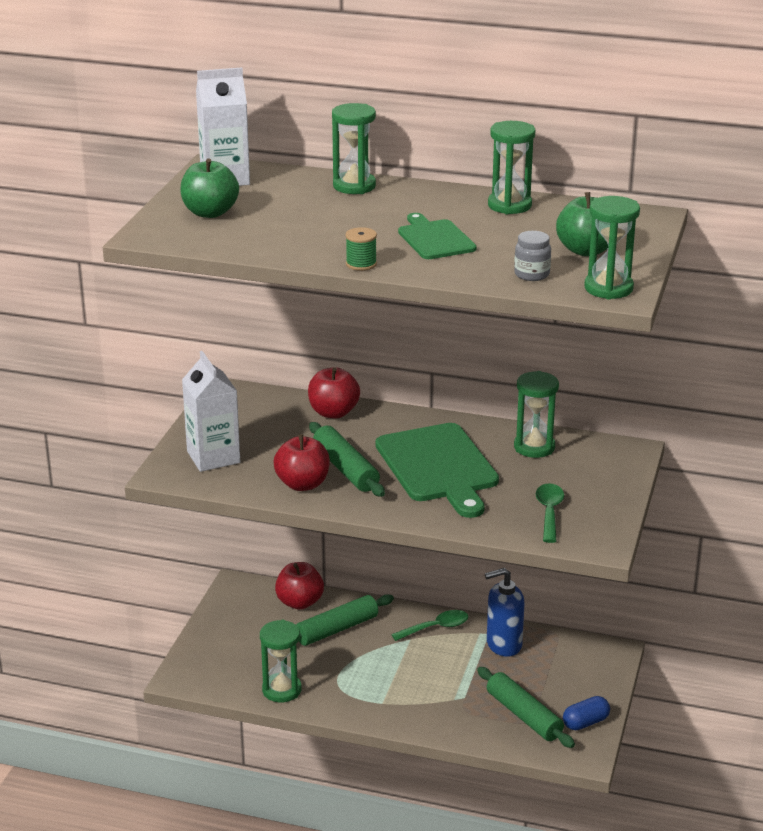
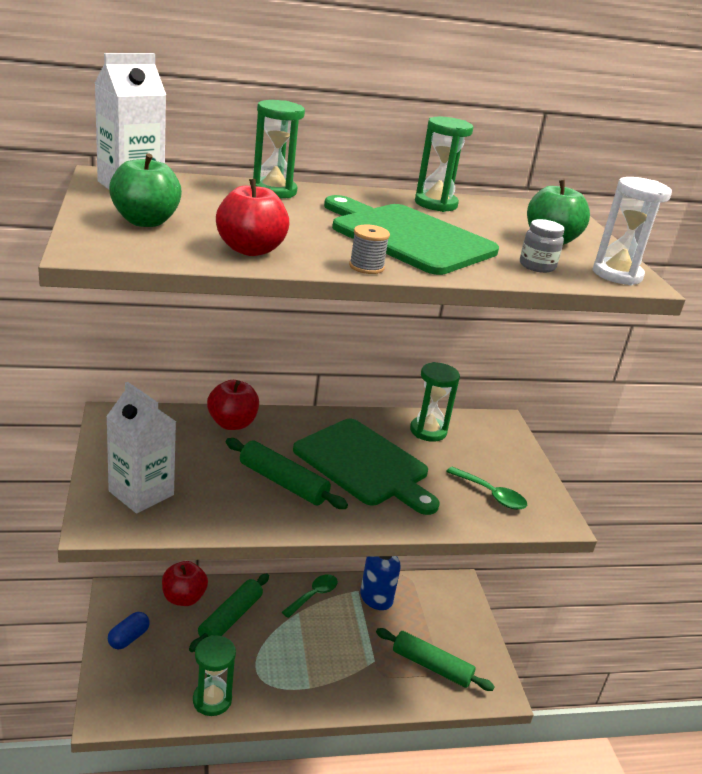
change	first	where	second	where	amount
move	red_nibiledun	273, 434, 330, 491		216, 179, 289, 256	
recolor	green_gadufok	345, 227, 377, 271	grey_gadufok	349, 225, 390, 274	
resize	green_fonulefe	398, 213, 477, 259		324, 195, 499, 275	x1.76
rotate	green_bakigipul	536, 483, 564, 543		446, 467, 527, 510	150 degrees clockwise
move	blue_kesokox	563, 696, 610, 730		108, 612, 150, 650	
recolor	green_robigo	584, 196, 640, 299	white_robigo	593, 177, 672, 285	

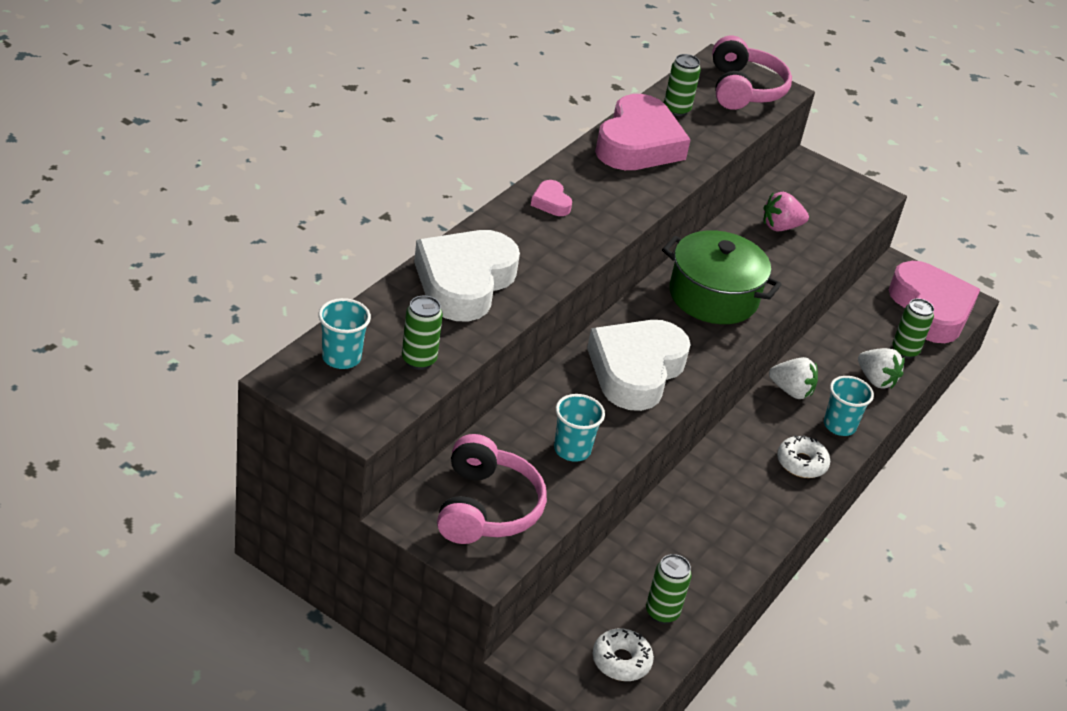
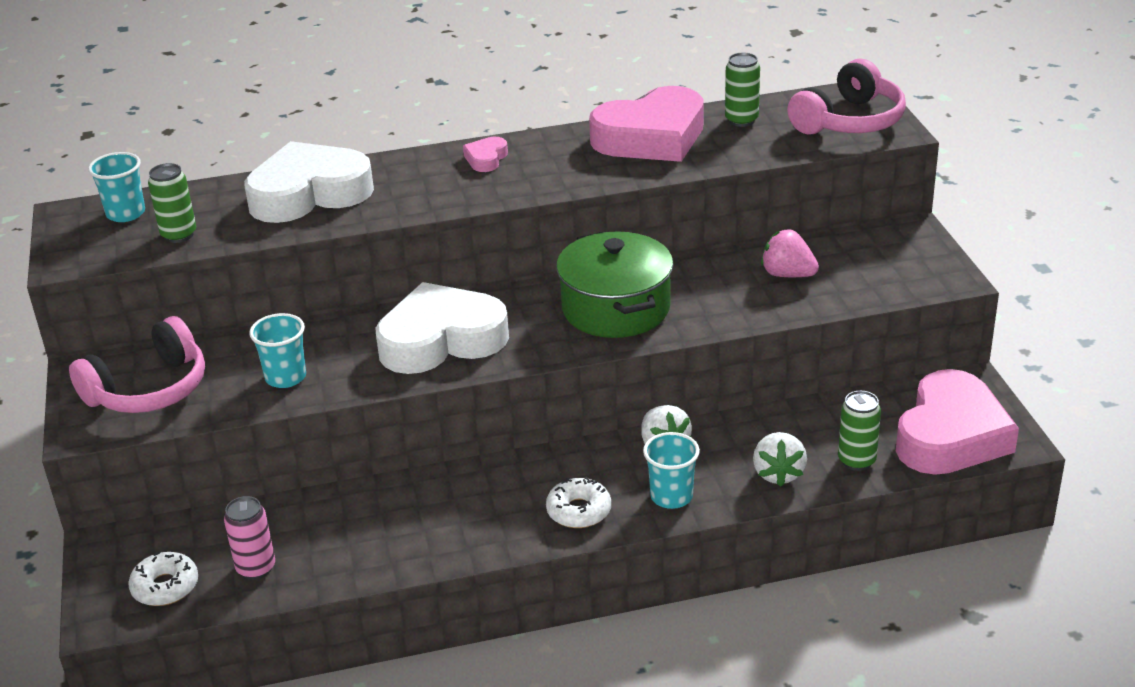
change	first	where	second	where	amount
recolor	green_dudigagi	646, 554, 692, 624	pink_dudigagi	224, 496, 275, 580	

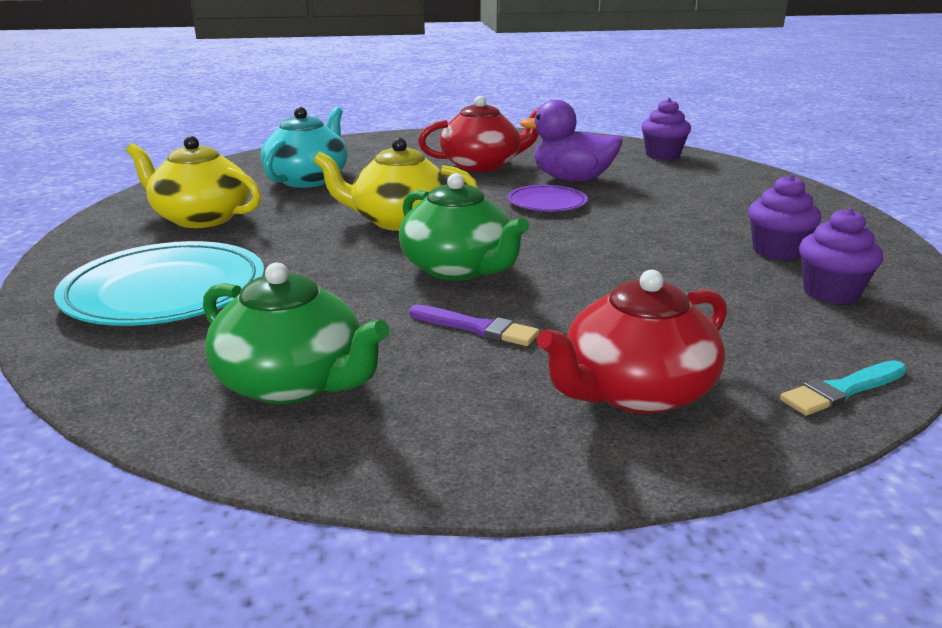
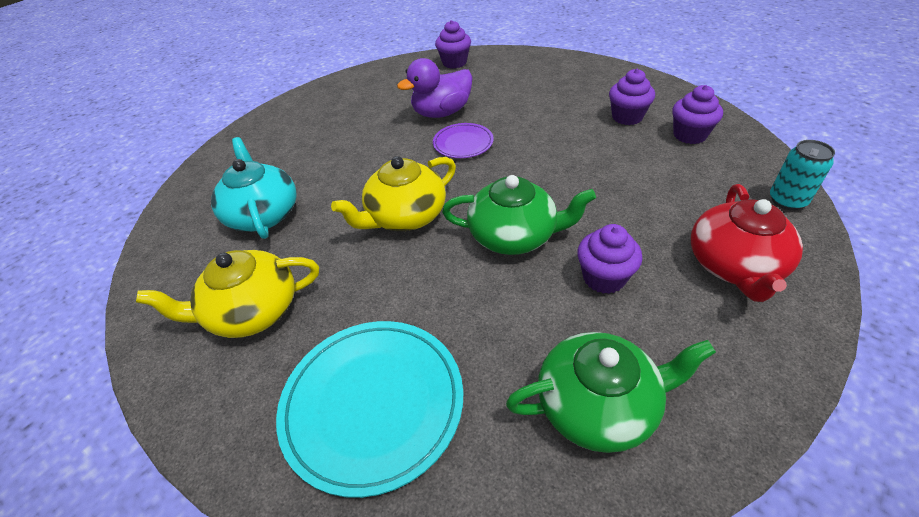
change	first	where	second	where	amount
replace	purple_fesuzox	409, 305, 539, 346	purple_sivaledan	577, 224, 642, 294	
delete	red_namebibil	418, 96, 540, 172			
replace	turquoise_fesuzox	780, 360, 907, 415	turquoise_dudigagi	770, 140, 835, 210	

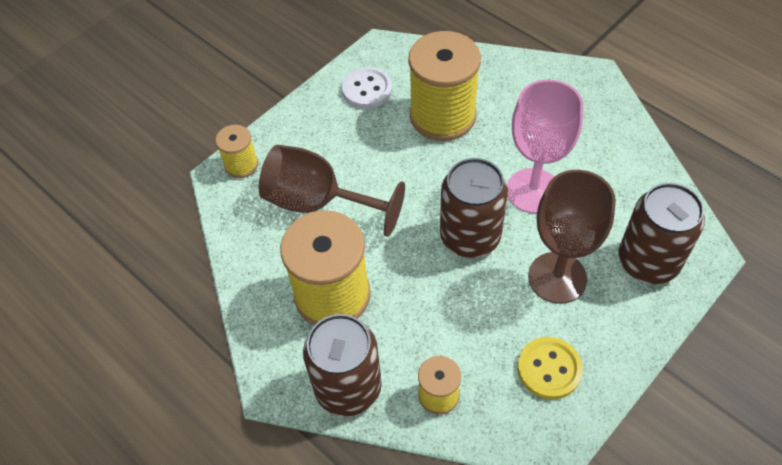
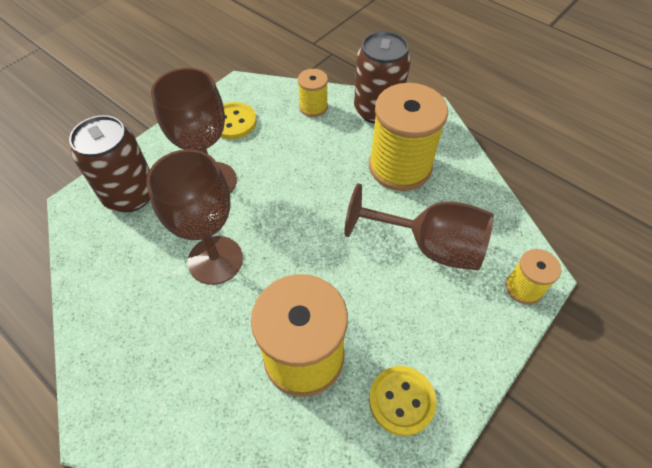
change	first	where	second	where	amount
recolor	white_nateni	342, 67, 392, 109	yellow_nateni	369, 366, 437, 436	
delete	brown_dudigagi	440, 158, 508, 258			
recolor	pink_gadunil	507, 79, 583, 213	brown_gadunil	146, 149, 243, 285	

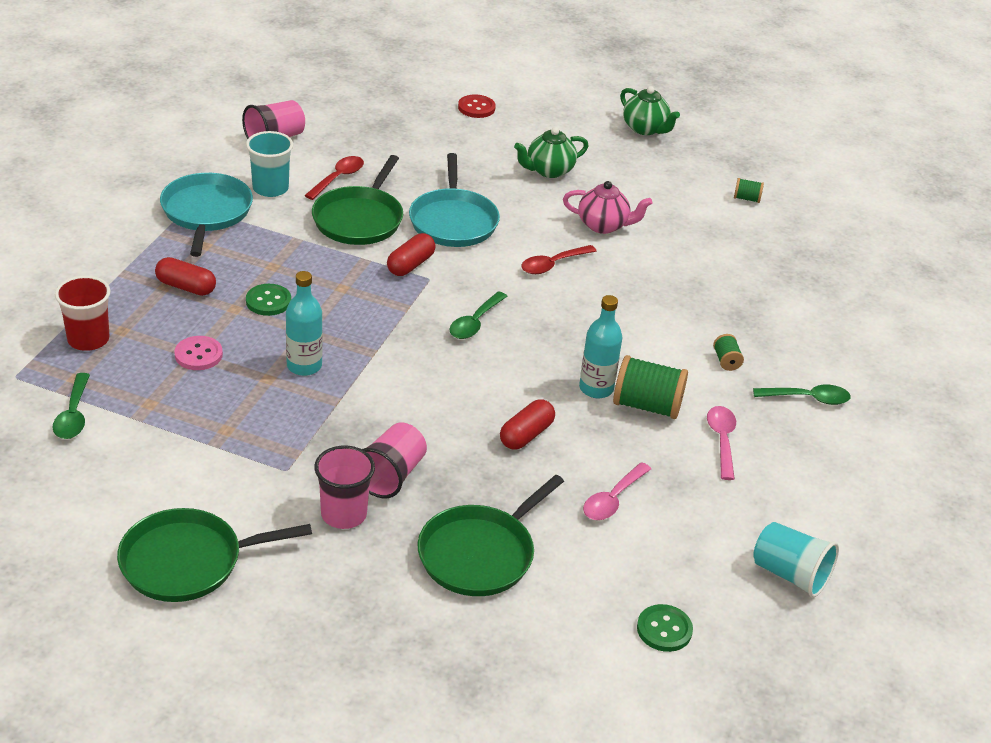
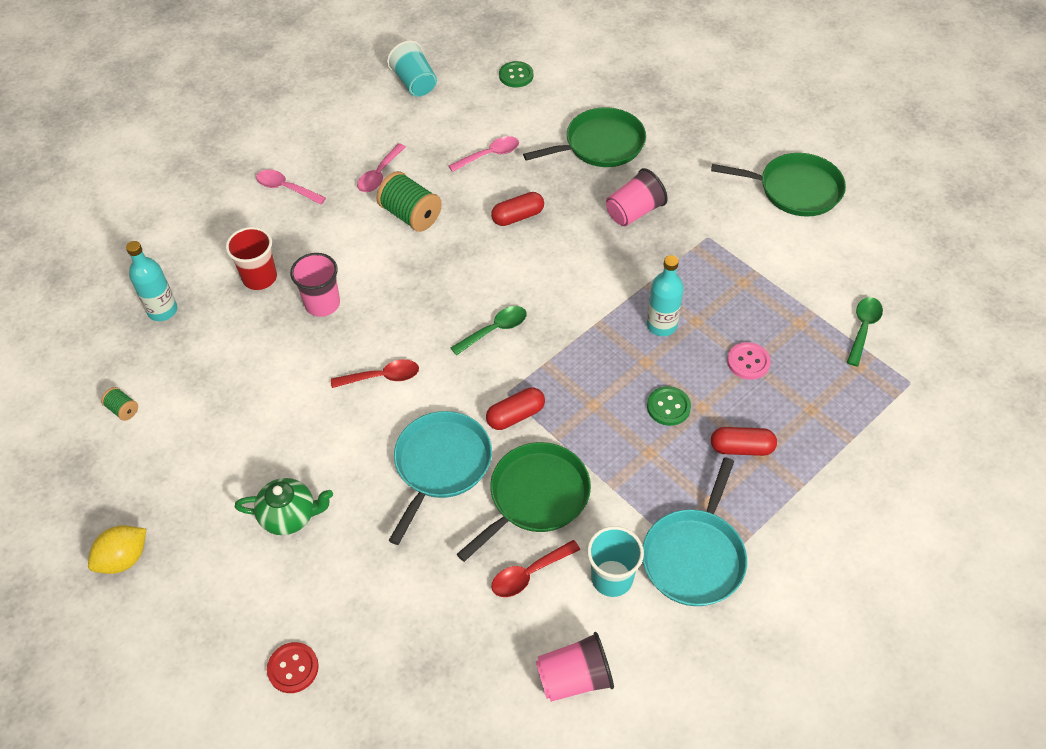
change	first	where	second	where	amount
move	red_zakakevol	55, 276, 111, 351		226, 227, 277, 290	
rotate	red_kesokox	155, 257, 216, 296		711, 427, 777, 456	45 degrees counterclockwise
move	pink_zakakevol	314, 446, 375, 529		290, 253, 340, 317	
delete	pink_namebibil	563, 181, 652, 234			
move	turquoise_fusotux	579, 295, 622, 398		126, 241, 177, 321	
replace	green_namebibil	620, 86, 680, 135	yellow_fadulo	88, 525, 146, 574	
delete	green_gadufok	713, 334, 744, 371			
recolor	green_bakigipul	753, 385, 851, 405	pink_bakigipul	256, 170, 326, 205	

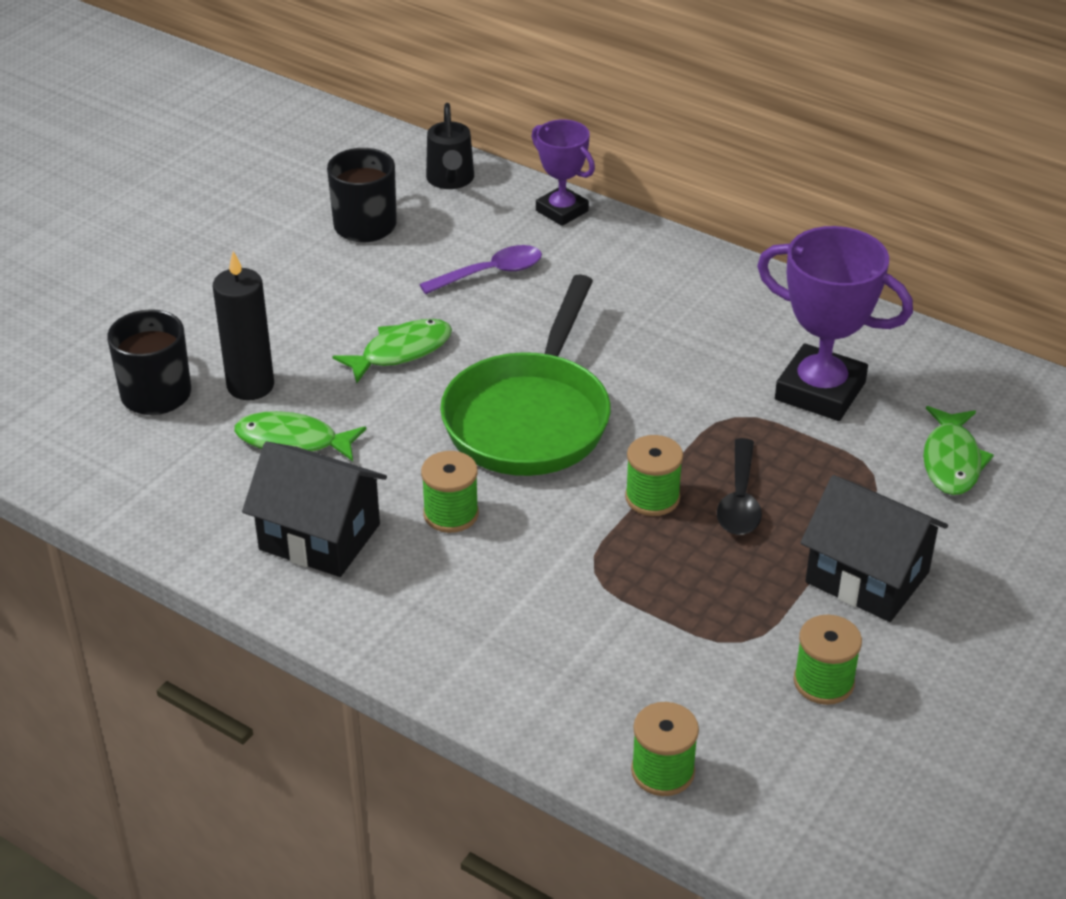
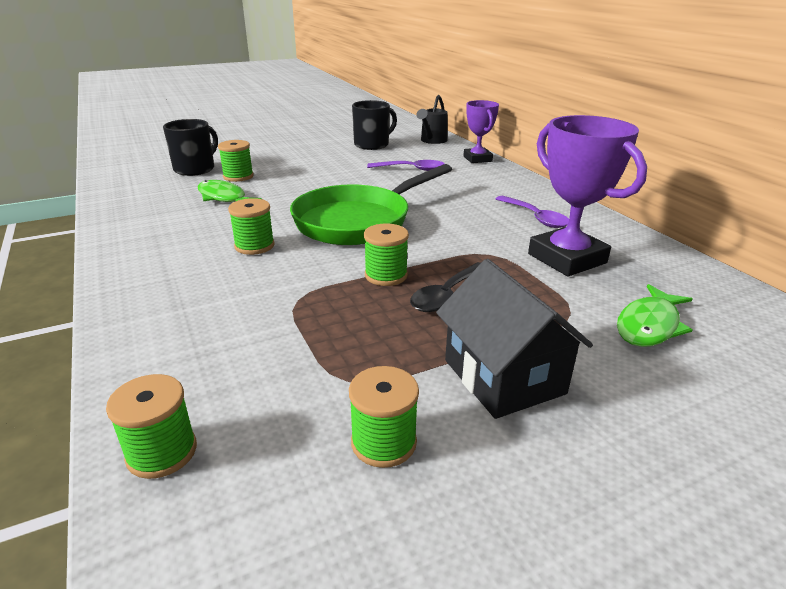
change	first	where	second	where	amount
replace	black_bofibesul	213, 251, 274, 400	green_gadufok	218, 140, 254, 182	
delete	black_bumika	242, 442, 387, 577			
delete	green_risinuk	332, 319, 452, 383			
insert			purple_bakigipul	496, 196, 569, 228	

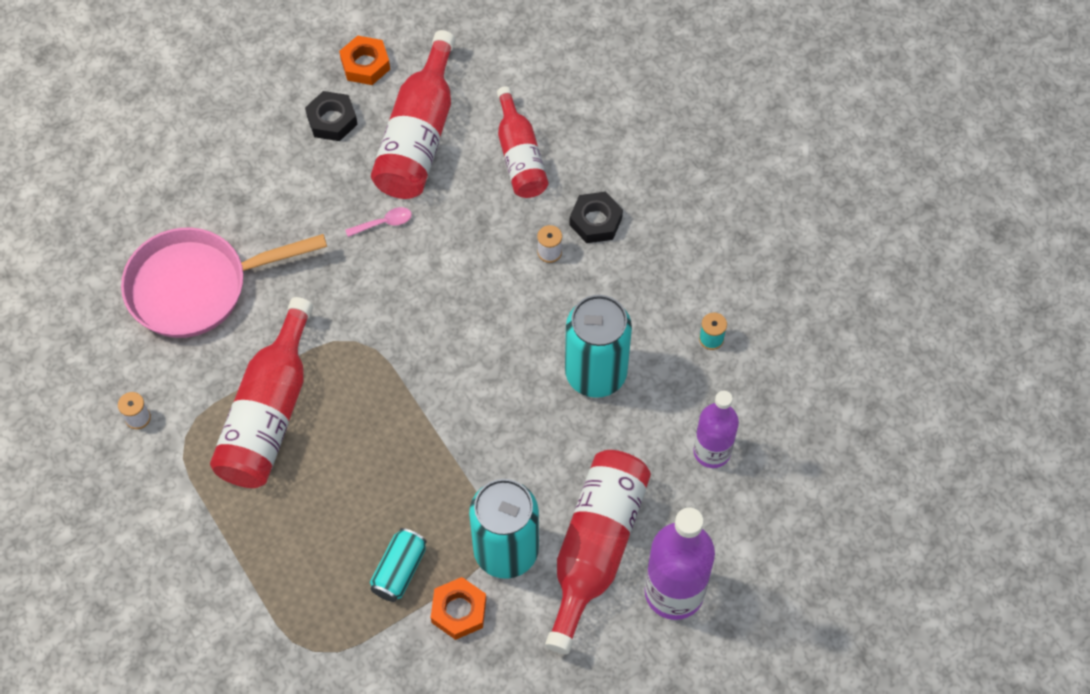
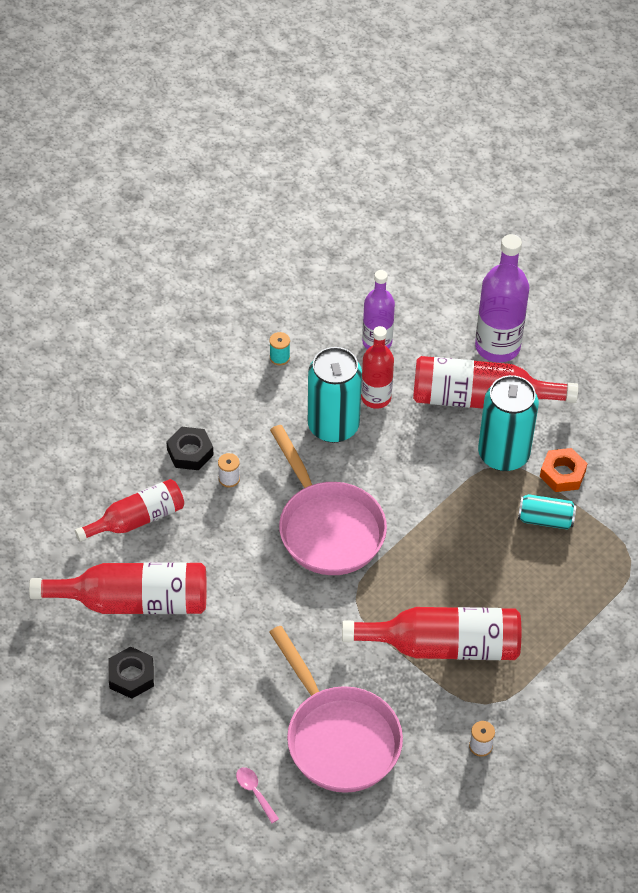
change	first	where	second	where	amount
delete	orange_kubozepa	339, 36, 390, 85			
move	pink_bakigipul	345, 207, 412, 237		236, 767, 279, 823	
insert			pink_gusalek	270, 425, 387, 575	
insert			red_fusotux	361, 326, 394, 409	

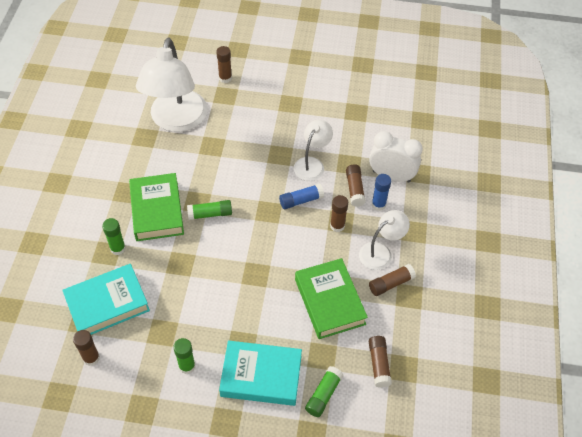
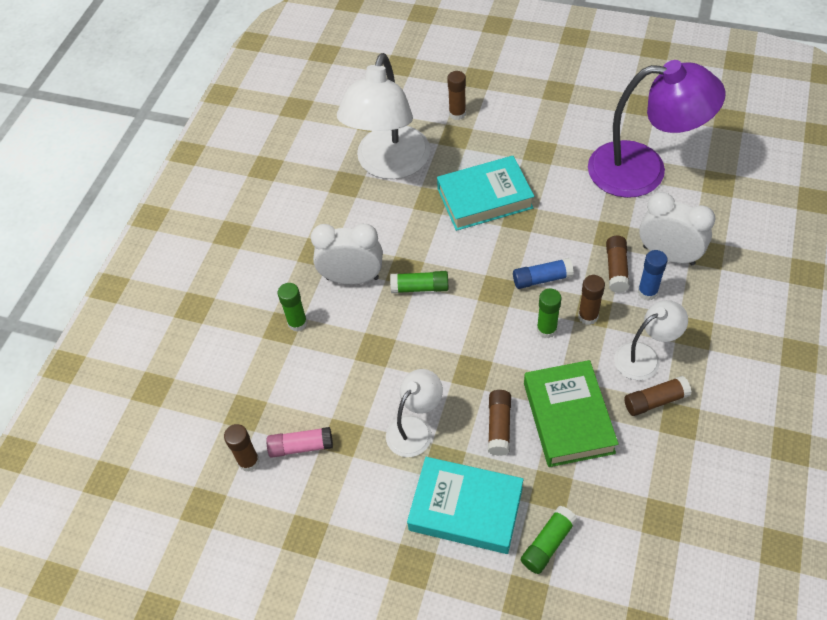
change	first	where	second	where	amount
move	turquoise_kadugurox	62, 264, 150, 335		437, 156, 534, 231	
replace	green_kadugurox	129, 173, 184, 241	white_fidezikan	311, 224, 383, 284	
move	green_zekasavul	173, 338, 195, 374		537, 288, 561, 338	
move	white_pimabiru	294, 120, 333, 181		386, 369, 443, 457	
move	brown_zekasavul	369, 336, 392, 388		488, 390, 511, 456	
insert			pink_zekasavul	266, 427, 333, 458	
insert			purple_pimabiru	588, 60, 726, 198	

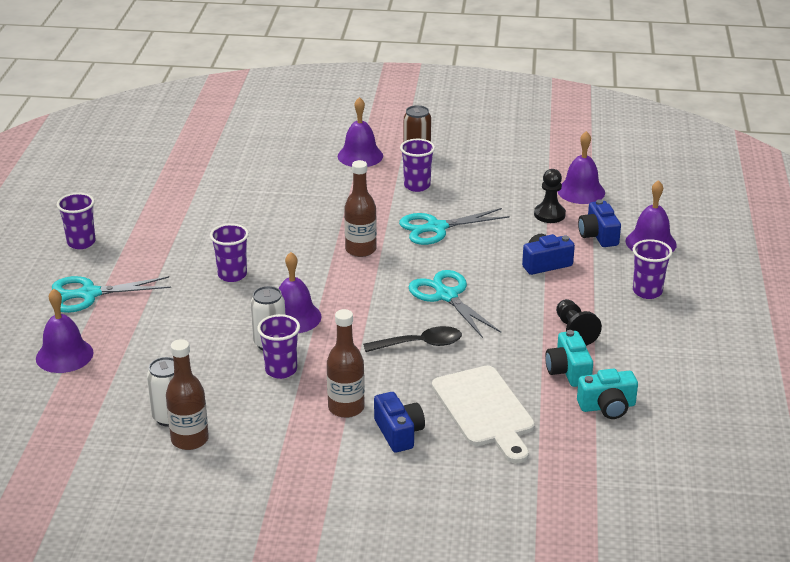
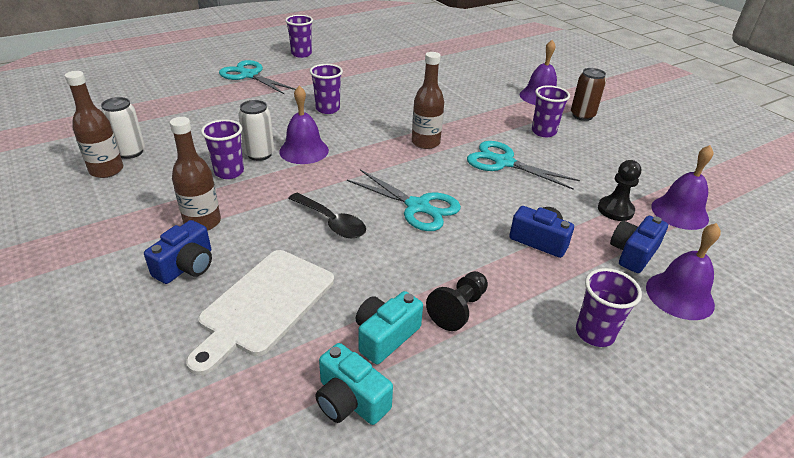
change	first	where	second	where	amount
delete	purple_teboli	36, 289, 93, 373			
rotate	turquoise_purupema	409, 270, 501, 338		347, 169, 461, 231	105 degrees clockwise

